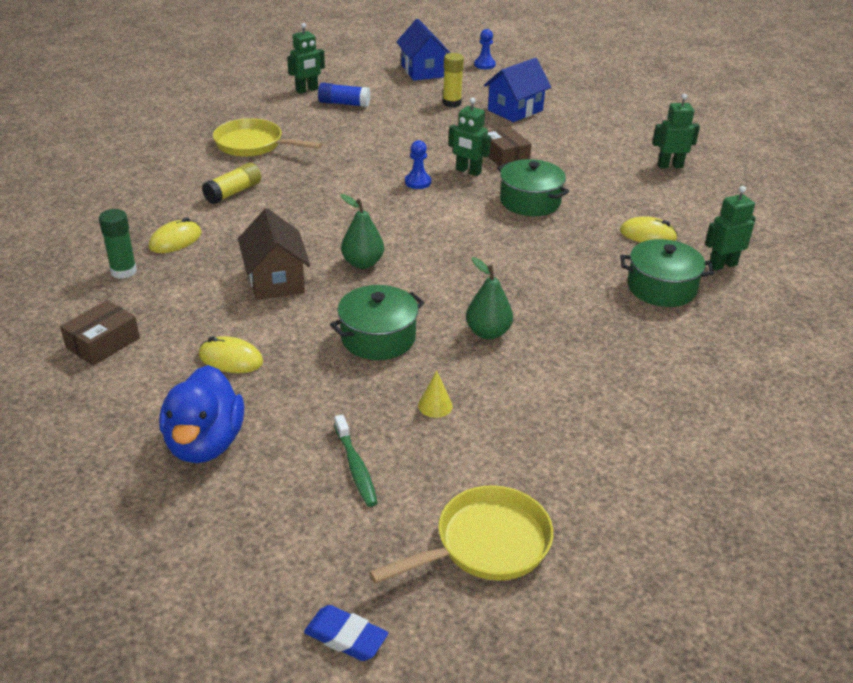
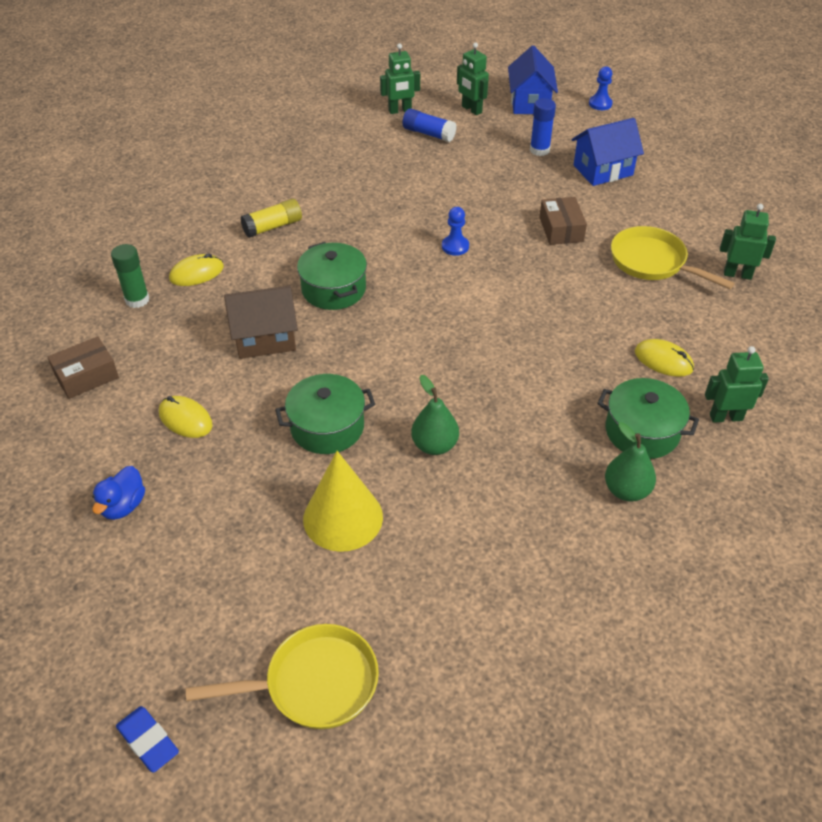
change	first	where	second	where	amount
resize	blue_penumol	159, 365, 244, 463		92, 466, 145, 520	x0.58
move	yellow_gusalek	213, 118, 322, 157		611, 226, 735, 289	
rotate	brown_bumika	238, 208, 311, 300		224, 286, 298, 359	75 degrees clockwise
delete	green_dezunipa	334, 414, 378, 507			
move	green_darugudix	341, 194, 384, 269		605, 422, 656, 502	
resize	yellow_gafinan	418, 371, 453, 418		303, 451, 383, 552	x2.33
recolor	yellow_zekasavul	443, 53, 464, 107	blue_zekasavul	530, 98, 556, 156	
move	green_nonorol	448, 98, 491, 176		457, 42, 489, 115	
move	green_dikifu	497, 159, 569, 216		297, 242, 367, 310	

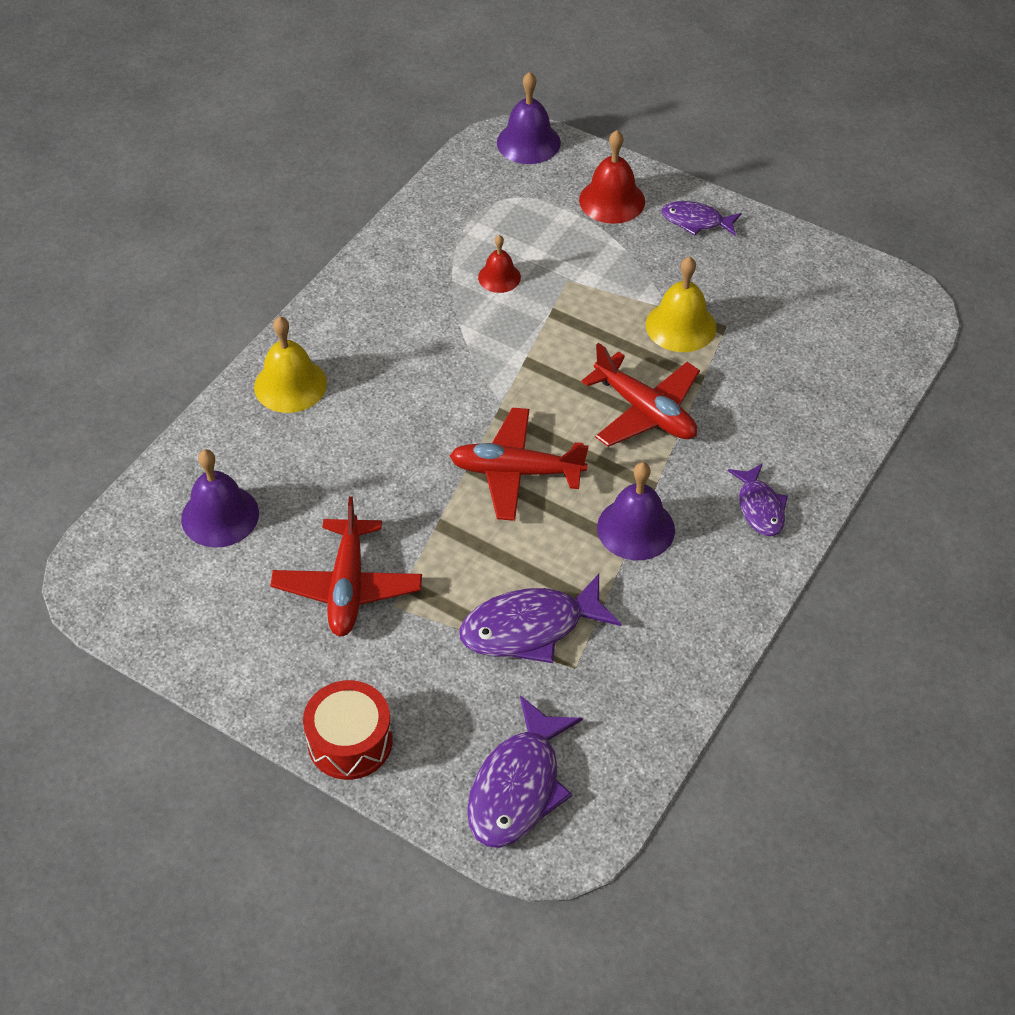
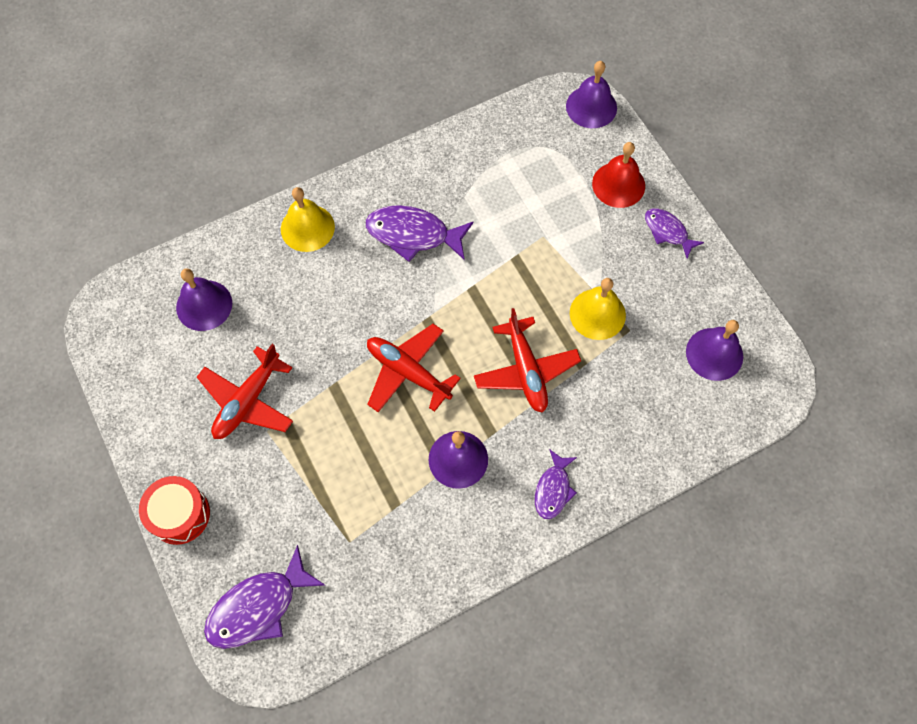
change	first	where	second	where	amount
move	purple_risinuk	459, 574, 622, 663		366, 205, 474, 262	
delete	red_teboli	478, 235, 521, 293			
insert			purple_teboli	686, 320, 743, 381	

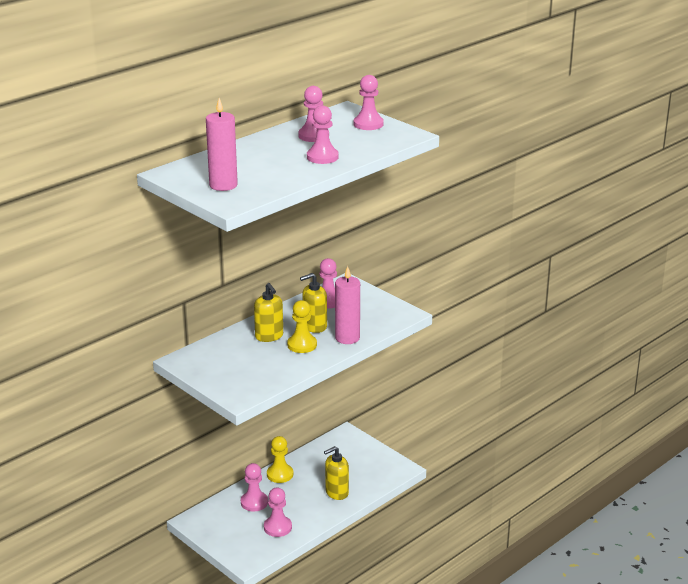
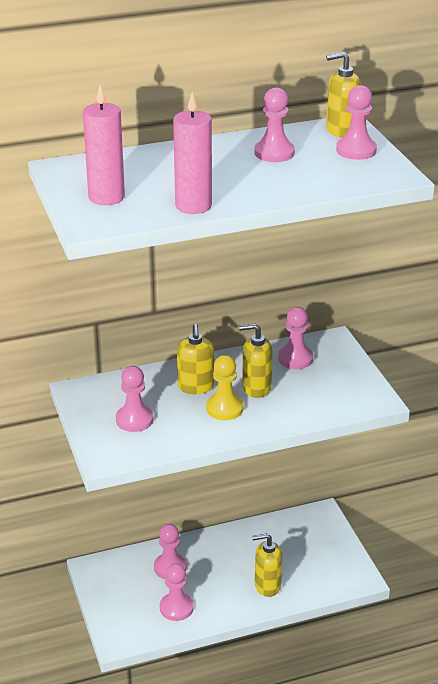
change	first	where	second	where	amount
delete	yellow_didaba	267, 436, 293, 483			
move	pink_didaba	307, 105, 339, 164		116, 366, 154, 432	
move	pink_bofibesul	335, 266, 360, 344		173, 92, 212, 214	
insert			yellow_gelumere	326, 52, 361, 138	

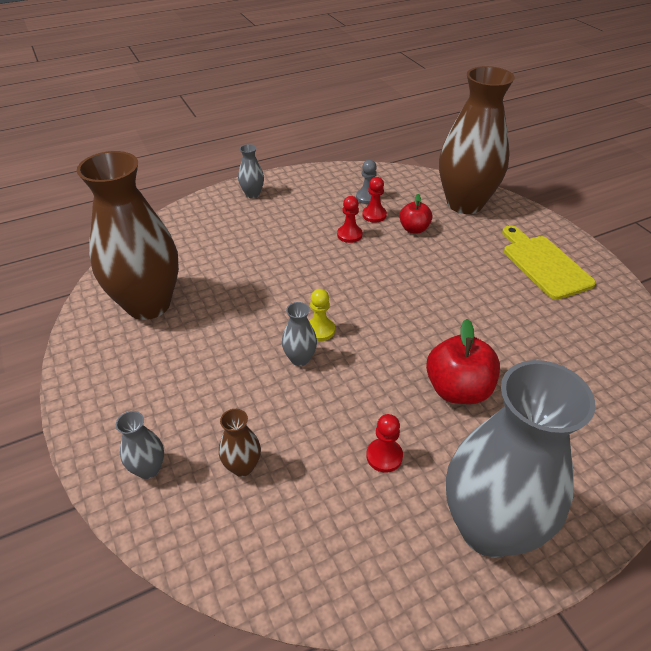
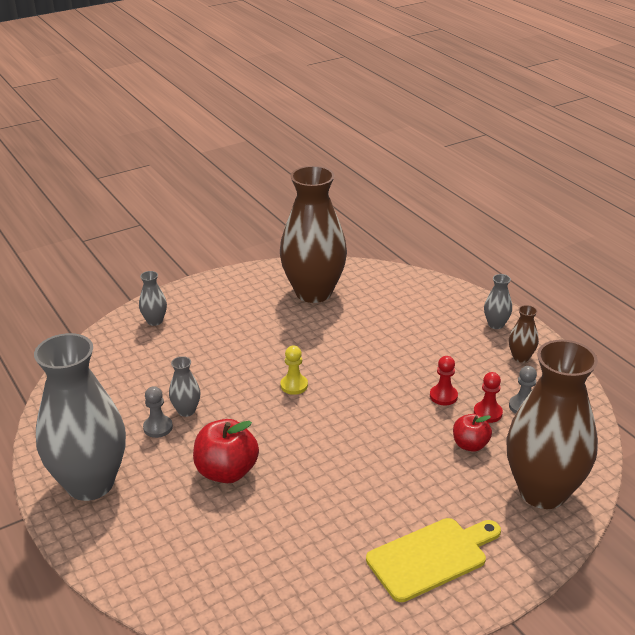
change	first	where	second	where	amount
move	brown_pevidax	219, 409, 261, 477		509, 305, 539, 363	
move	grey_pevidax	282, 302, 317, 366		169, 356, 201, 417	
recolor	red_didaba	366, 414, 403, 472	grey_didaba	143, 386, 173, 438	

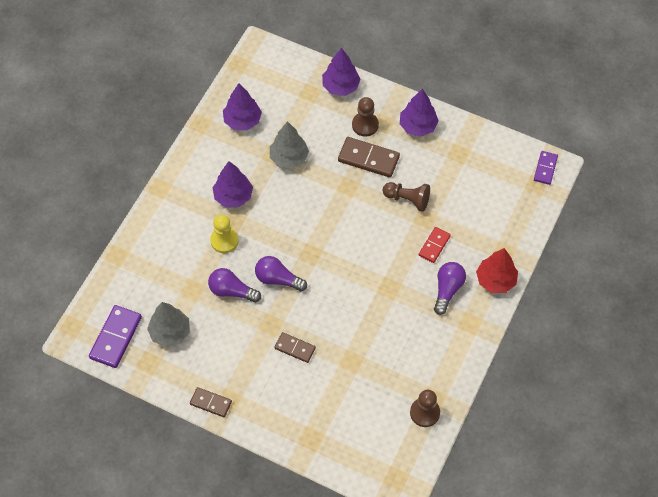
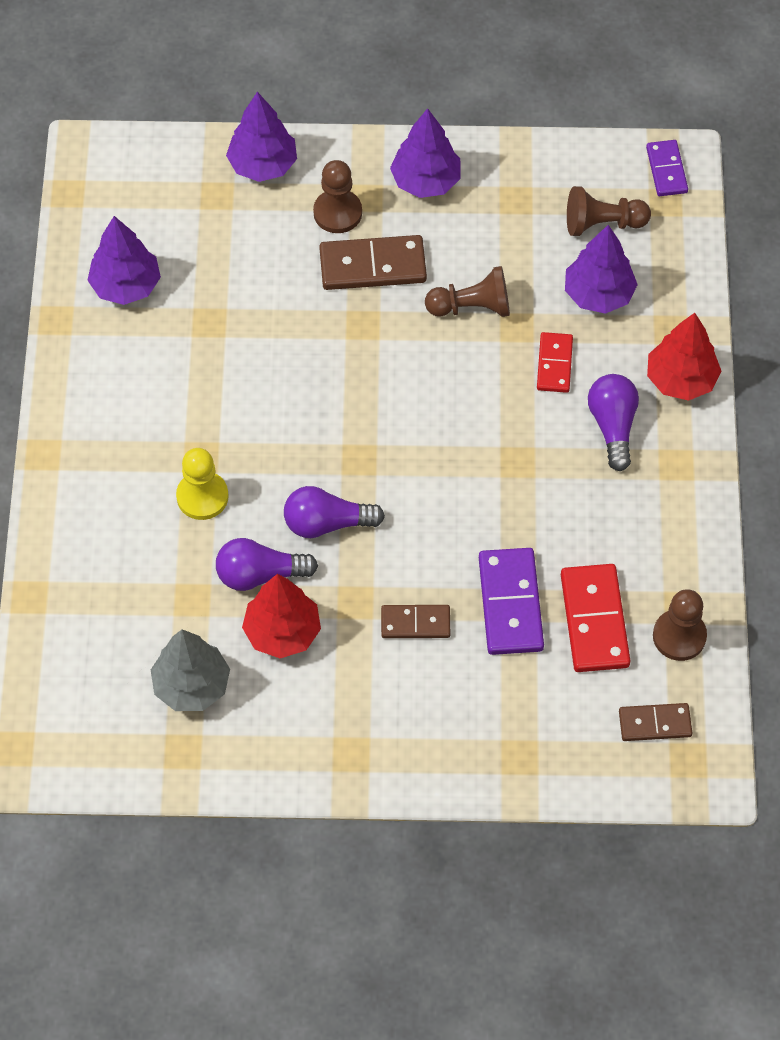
change	first	where	second	where	amount
move	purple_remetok	89, 305, 142, 368		479, 548, 544, 655	
move	brown_remetok	190, 387, 232, 417		619, 703, 692, 741	
move	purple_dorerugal	213, 161, 253, 207		565, 225, 638, 314	
delete	grey_dorerugal	270, 121, 309, 169			
insert			red_dorerugal	242, 574, 321, 658	
insert			red_remetok	561, 564, 630, 672	
insert			brown_didaba	567, 186, 651, 236	

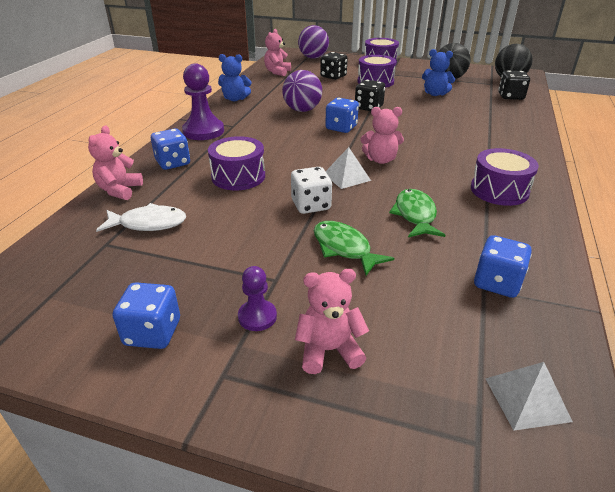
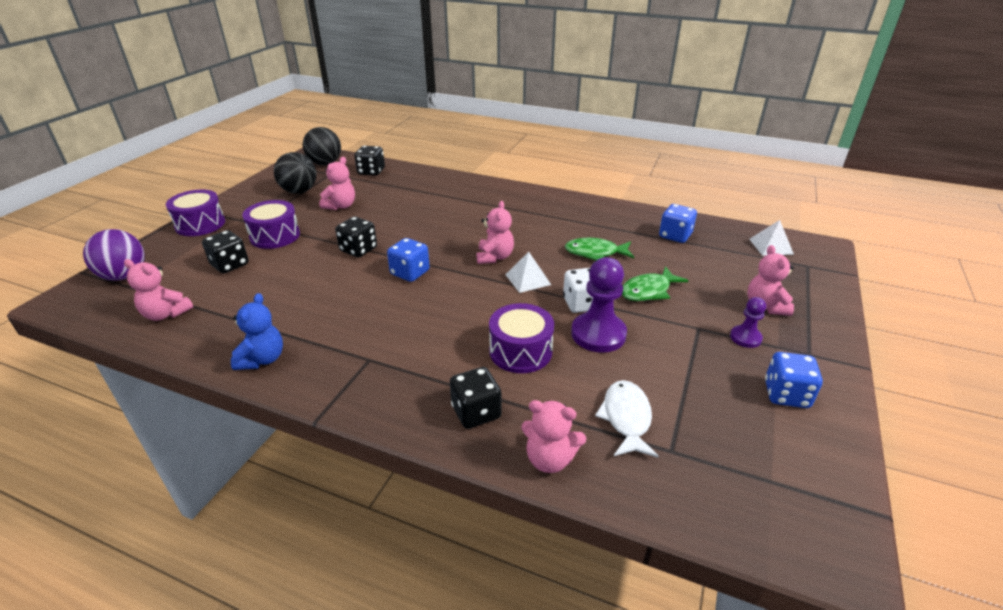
change	first	where	second	where	amount
recolor	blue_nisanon	151, 128, 190, 170	black_nisanon	450, 367, 502, 429	
move	purple_didaba	182, 64, 224, 140		571, 257, 627, 353	
delete	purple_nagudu	282, 70, 322, 112			
recolor	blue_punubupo	422, 49, 455, 96	pink_punubupo	319, 157, 355, 210	
delete	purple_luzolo	471, 148, 539, 206			

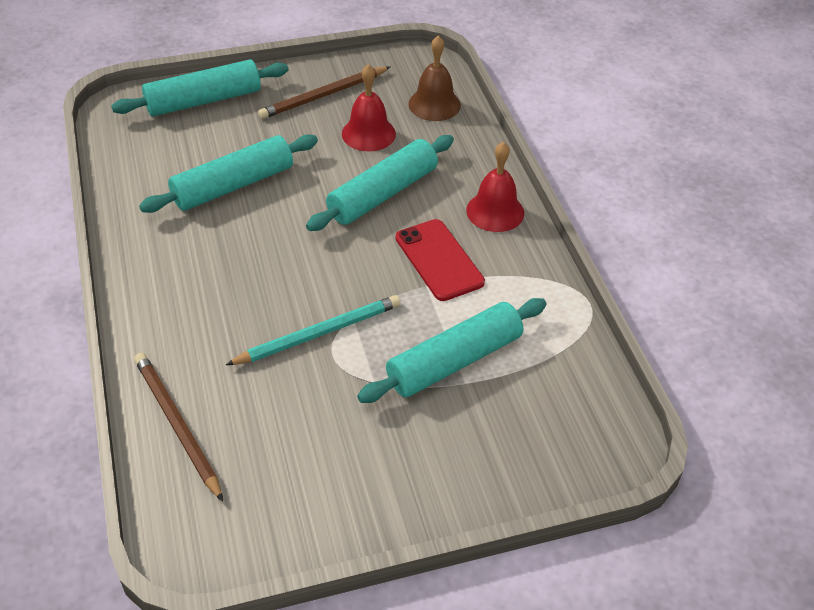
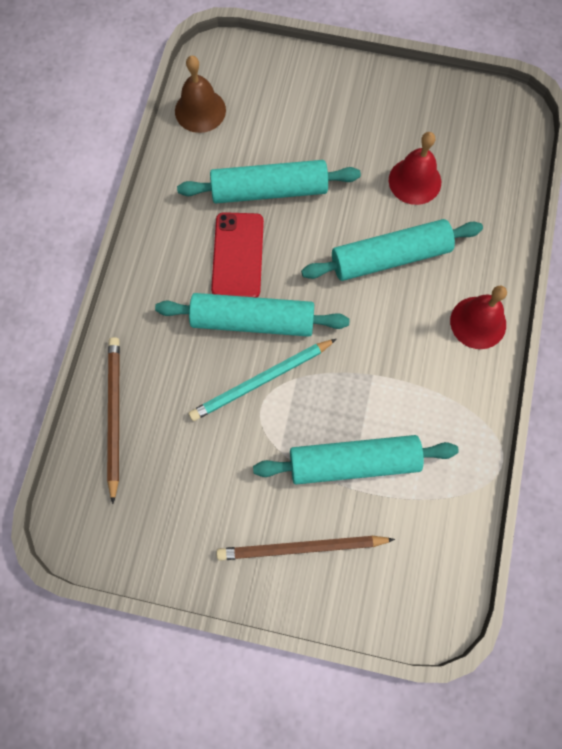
change	first	where	second	where	amount
move	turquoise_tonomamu	111, 59, 288, 117		155, 293, 350, 337	
rotate	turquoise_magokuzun	226, 295, 401, 365		189, 339, 336, 421	150 degrees clockwise
move	brown_magokuzun	258, 66, 390, 119		216, 536, 395, 561	
move	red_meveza	395, 219, 485, 301		211, 212, 264, 298	
move	brown_teboli	408, 36, 461, 121		175, 56, 226, 133	

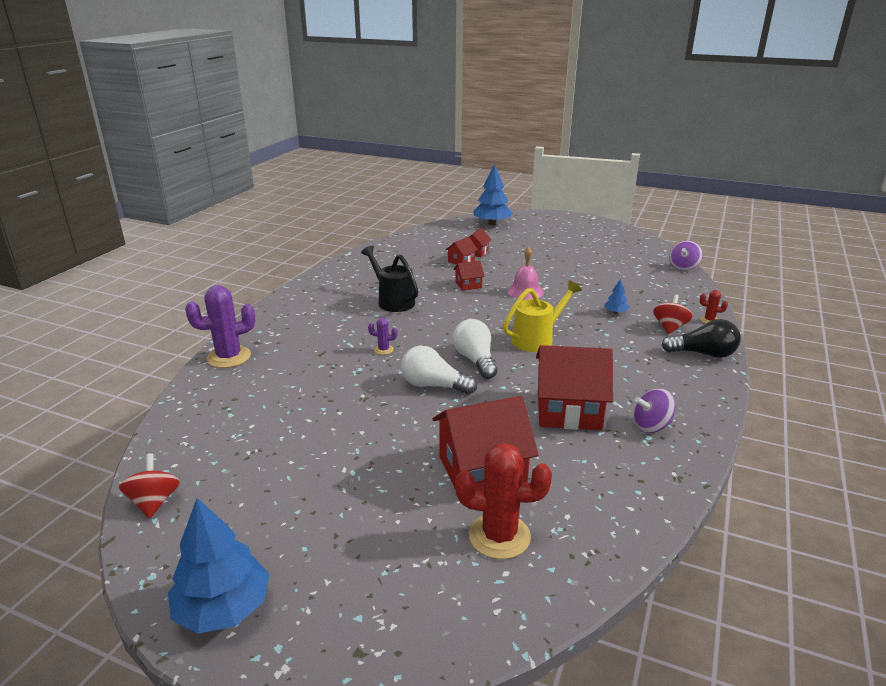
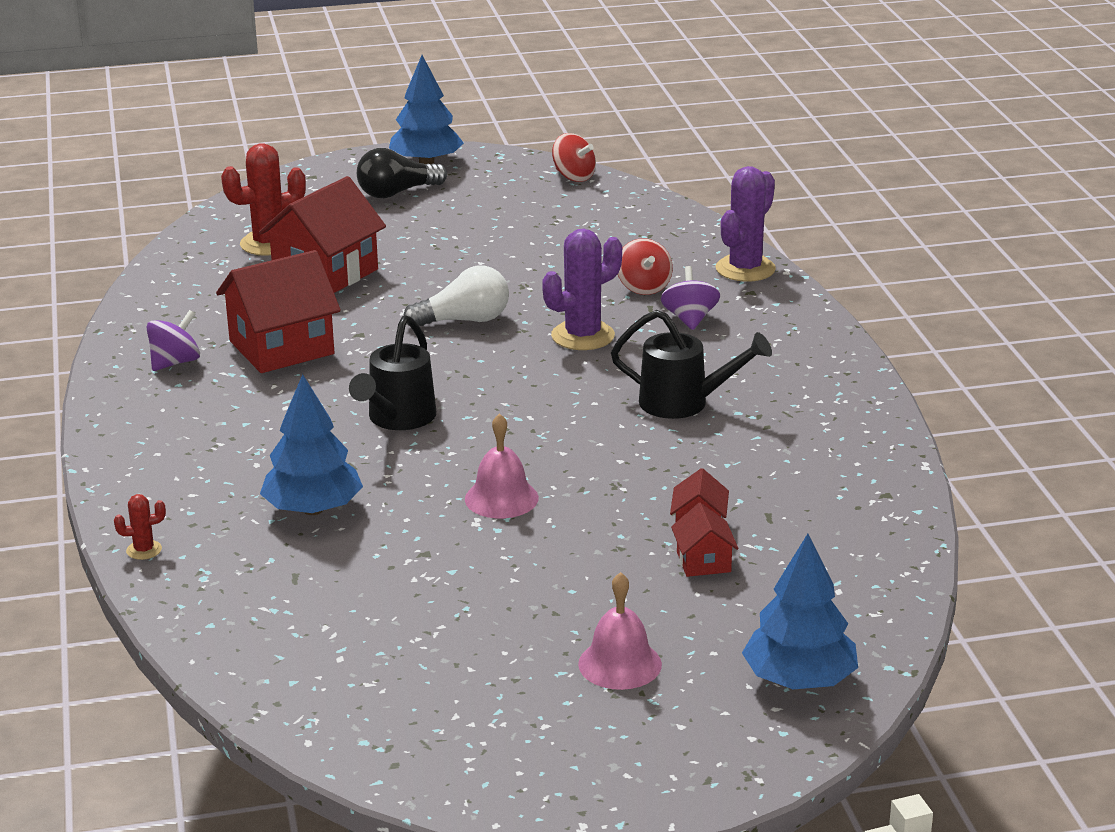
change	first	where	second	where	amount
resize	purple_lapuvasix	368, 318, 397, 355		542, 229, 622, 350	x2.13
delete	red_bumika	453, 260, 485, 291			
delete	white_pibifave	453, 319, 497, 379			
recolor	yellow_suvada	503, 280, 582, 352	black_suvada	349, 315, 436, 430	
resize	blue_dorerugal	604, 279, 629, 314		260, 374, 363, 515	x2.16
move	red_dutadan	653, 294, 693, 334		618, 239, 673, 295	
move	black_pibifave	661, 319, 741, 358		357, 148, 447, 198	
move	purple_dutadan	669, 241, 703, 271		661, 266, 720, 330	
insert			pink_teboli	578, 572, 662, 690	

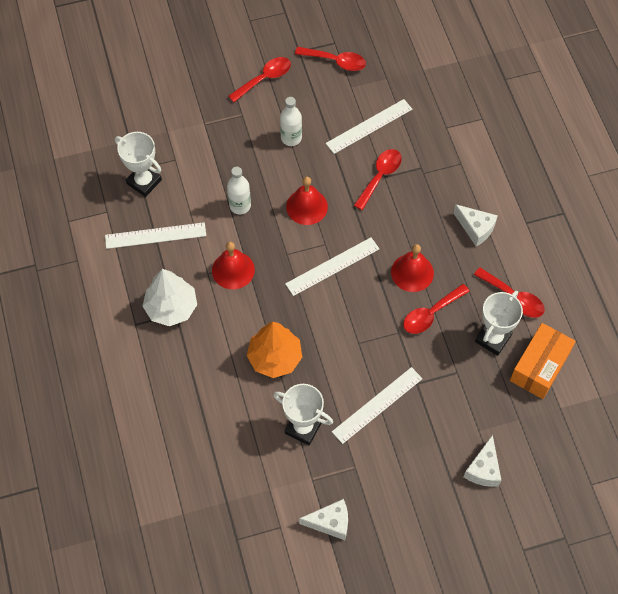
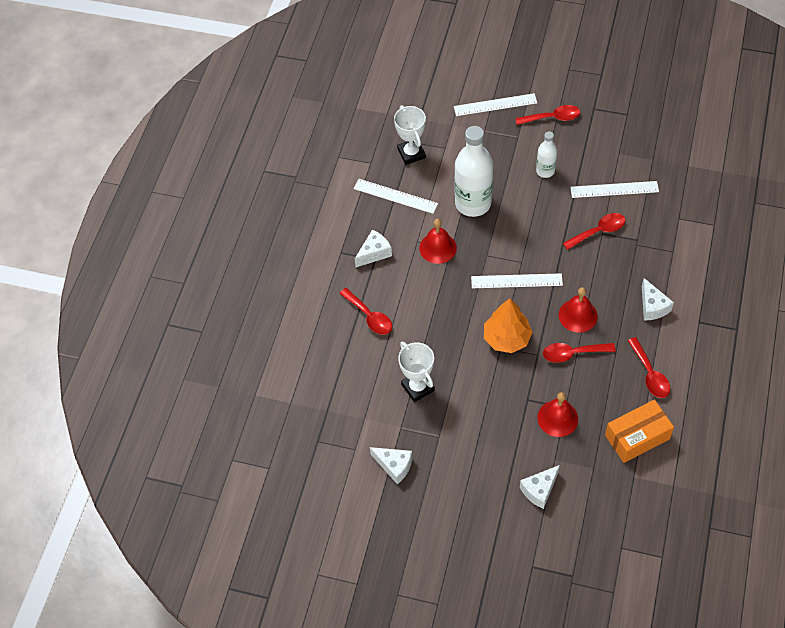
change	first	where	second	where	amount
replace	white_dorerugal	143, 269, 197, 326	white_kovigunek	355, 230, 392, 267	
resize	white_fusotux	227, 167, 251, 214		455, 126, 493, 217	x1.92
move	orange_dorerugal	247, 322, 302, 378		484, 299, 533, 353	
move	red_teboli	286, 177, 328, 225		537, 392, 578, 437	
move	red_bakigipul	295, 47, 366, 71		339, 288, 392, 335	
move	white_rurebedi	332, 367, 423, 444		454, 93, 537, 116	
delete	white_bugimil	475, 291, 523, 356			

